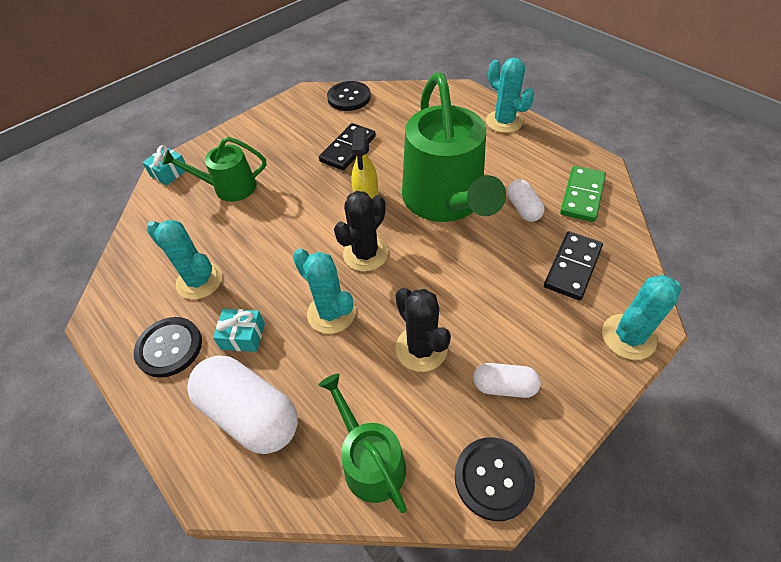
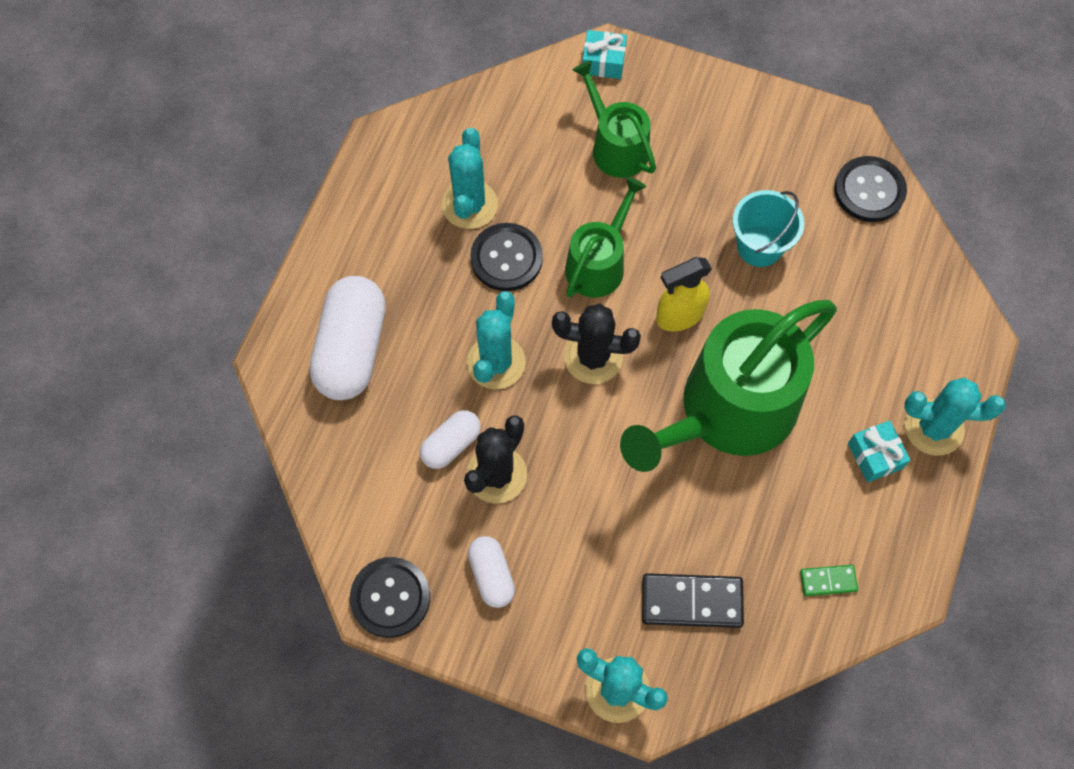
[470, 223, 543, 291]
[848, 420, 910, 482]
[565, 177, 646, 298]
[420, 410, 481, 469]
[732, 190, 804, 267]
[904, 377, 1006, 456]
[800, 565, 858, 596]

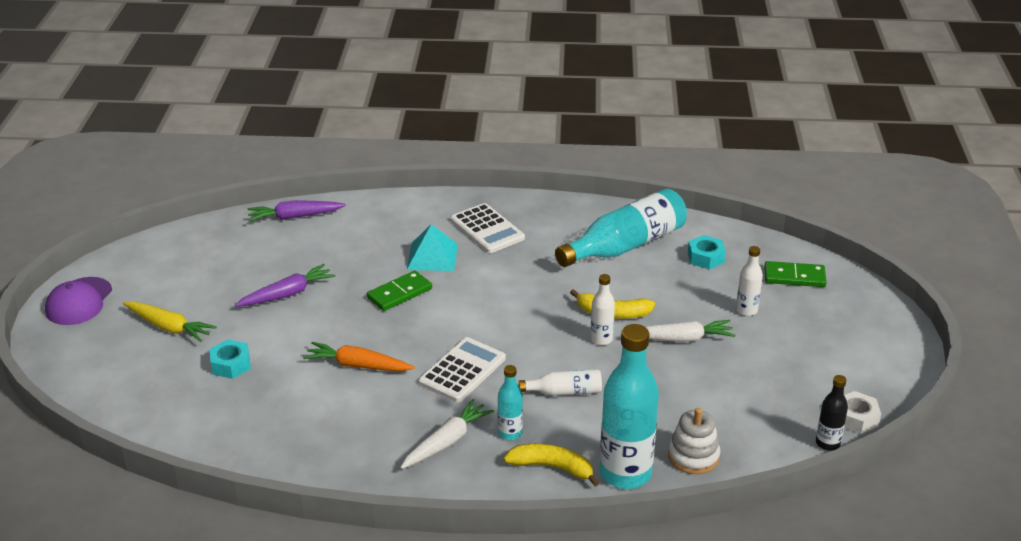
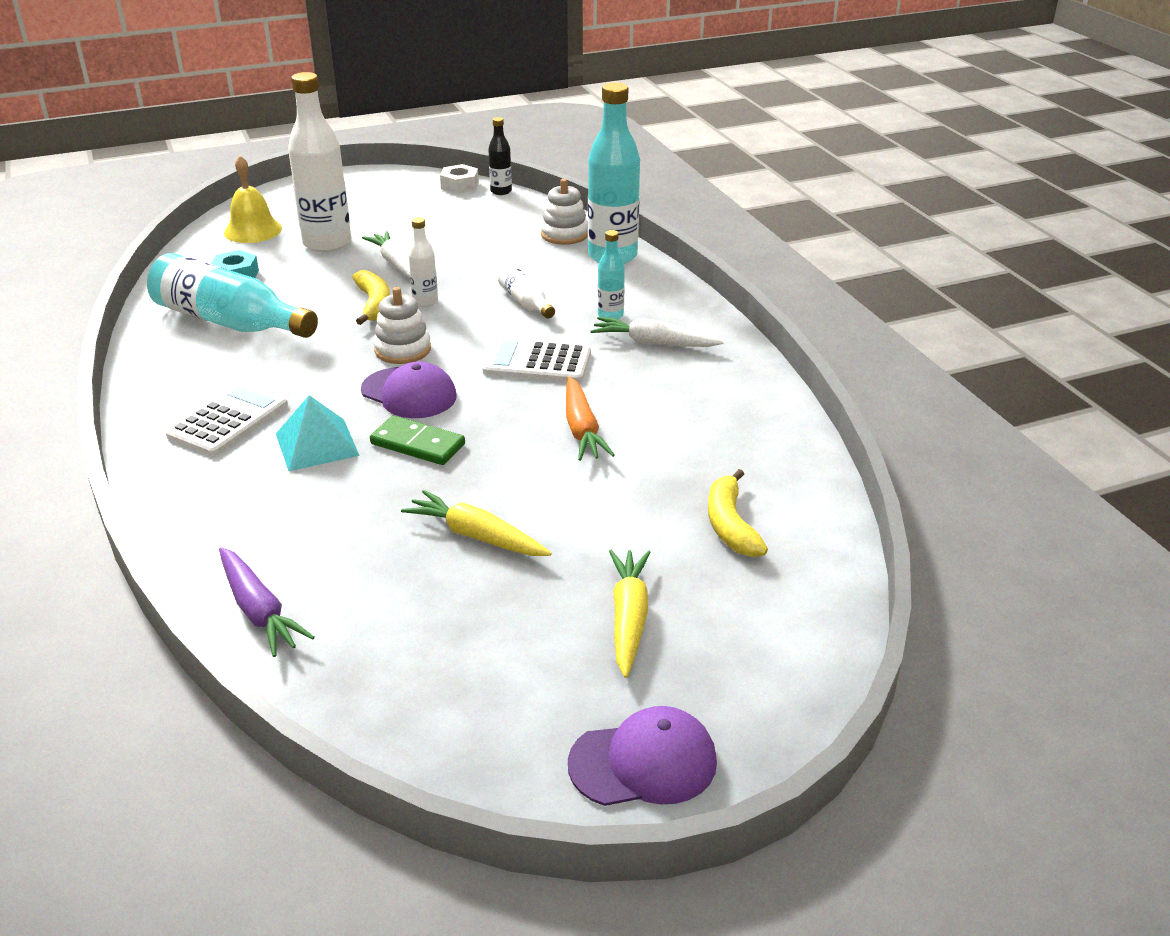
[209, 339, 251, 379] (first image)
[361, 362, 457, 418]
[373, 287, 431, 364]
[708, 469, 768, 557]
[224, 155, 282, 243]
[401, 490, 552, 556]
[288, 72, 351, 252]

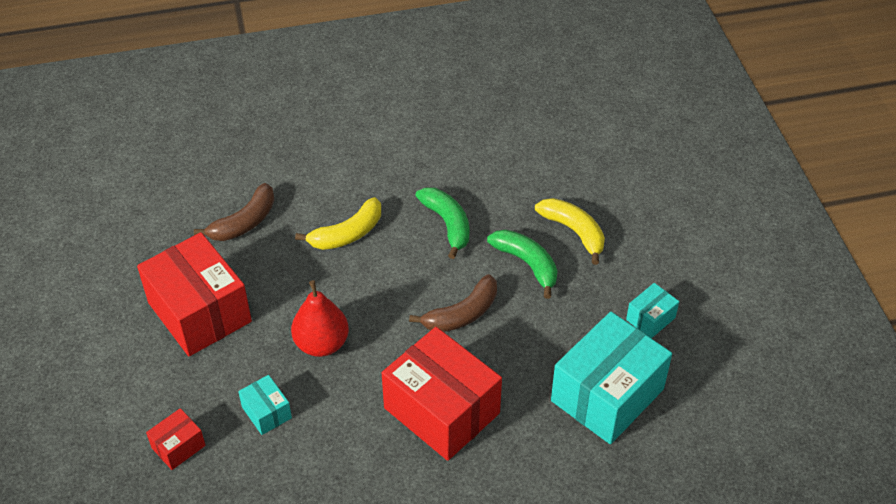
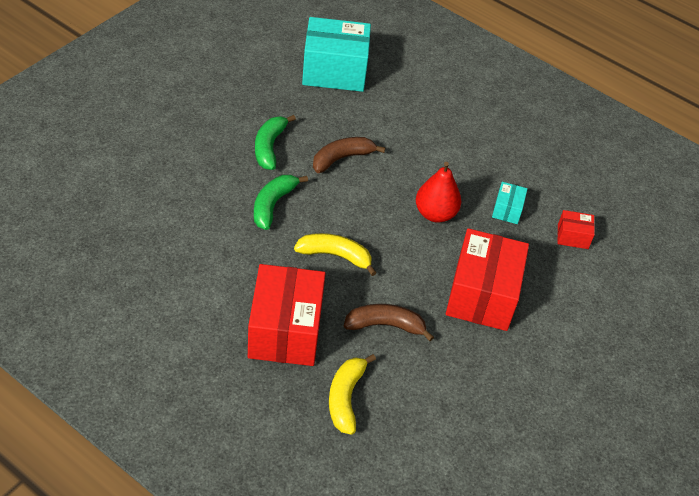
[626, 283, 679, 338] (first image)
[248, 264, 326, 366]
[329, 354, 376, 435]
[313, 137, 385, 173]

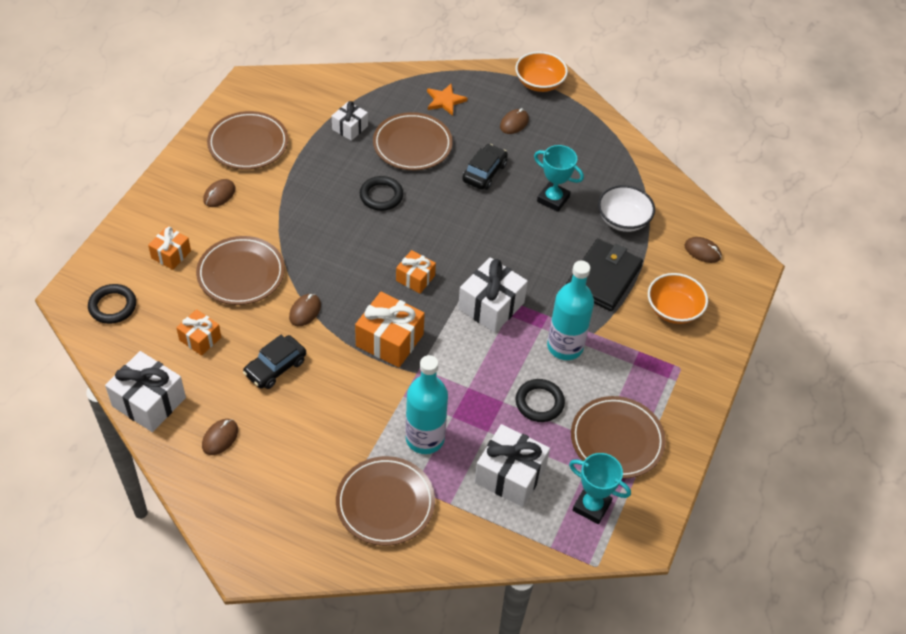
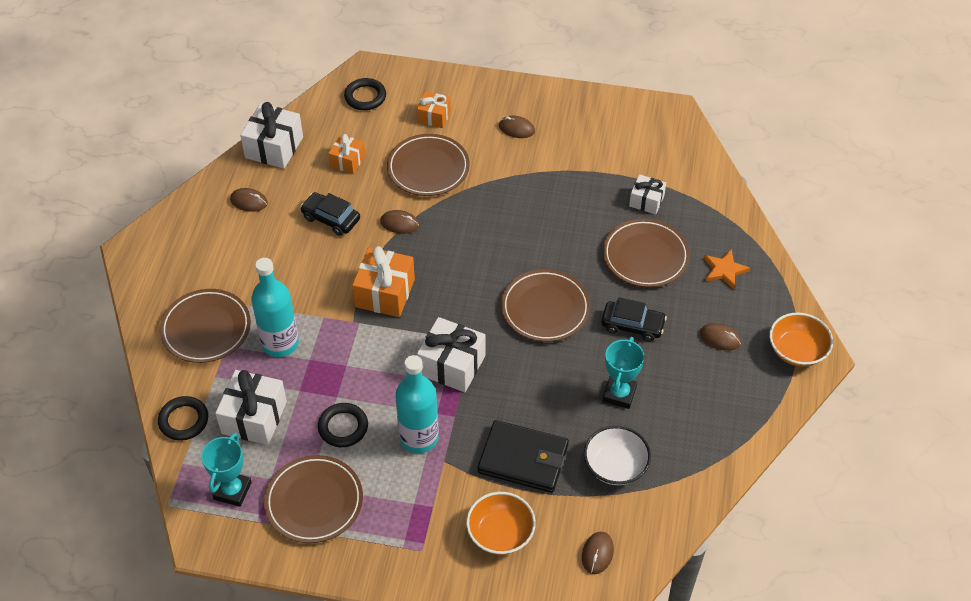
[396, 250, 436, 293] (first image)
[501, 269, 590, 342]
[158, 396, 208, 441]

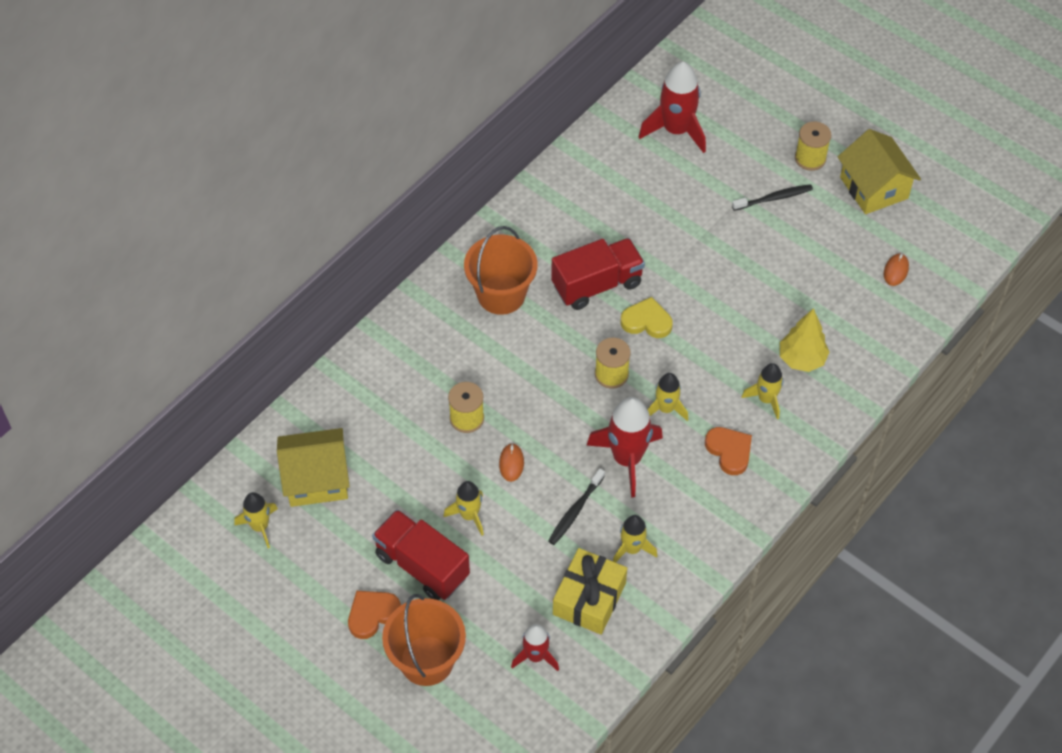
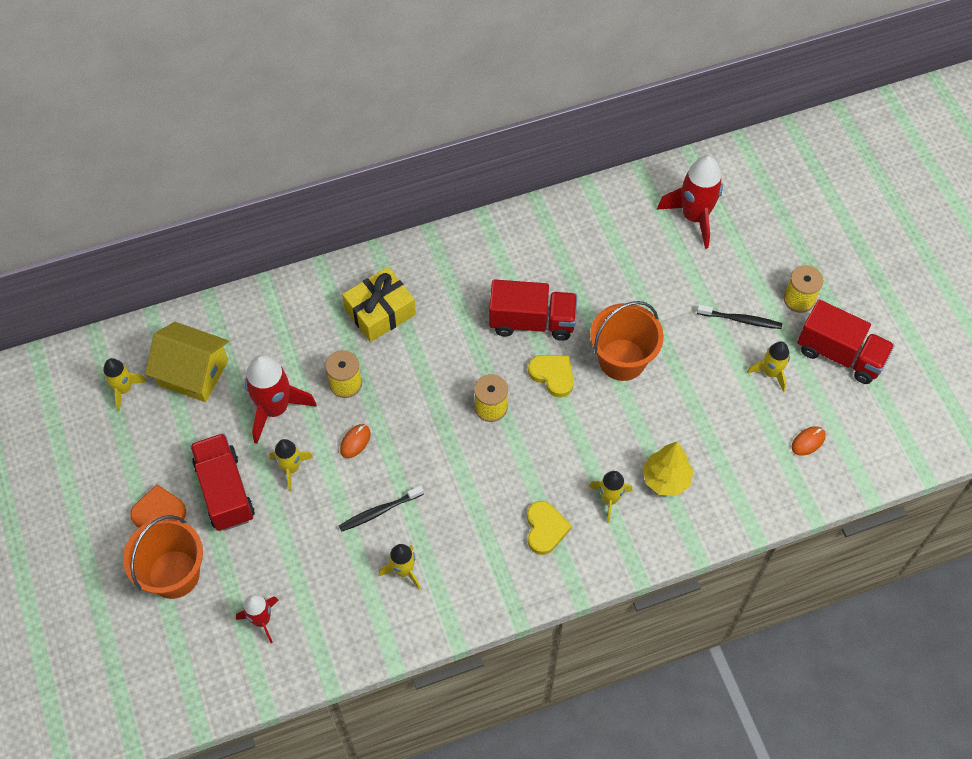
[590, 301, 664, 381]
[342, 267, 416, 342]
[245, 355, 317, 444]
[747, 341, 790, 392]
[797, 300, 895, 384]
[527, 501, 572, 555]

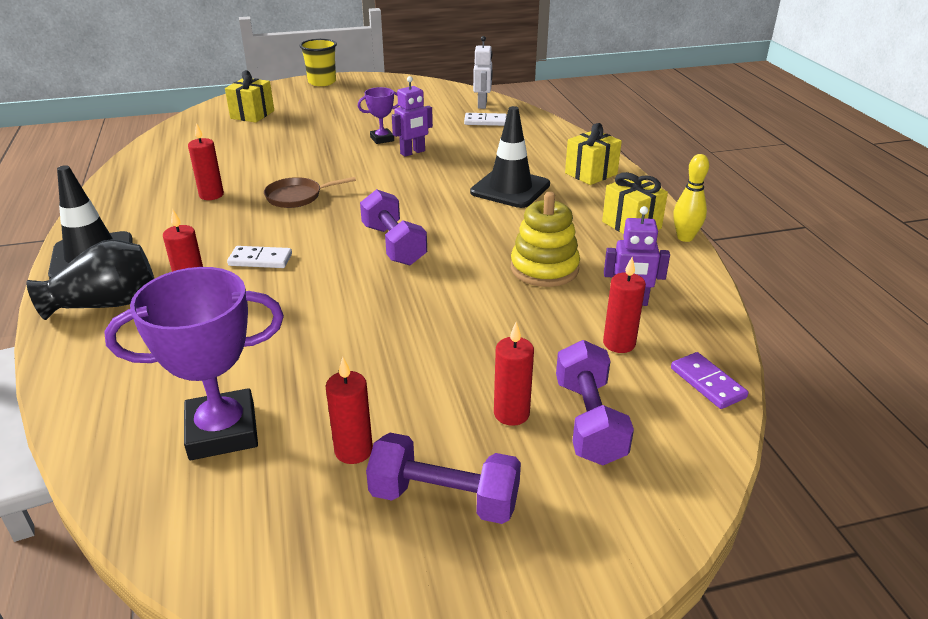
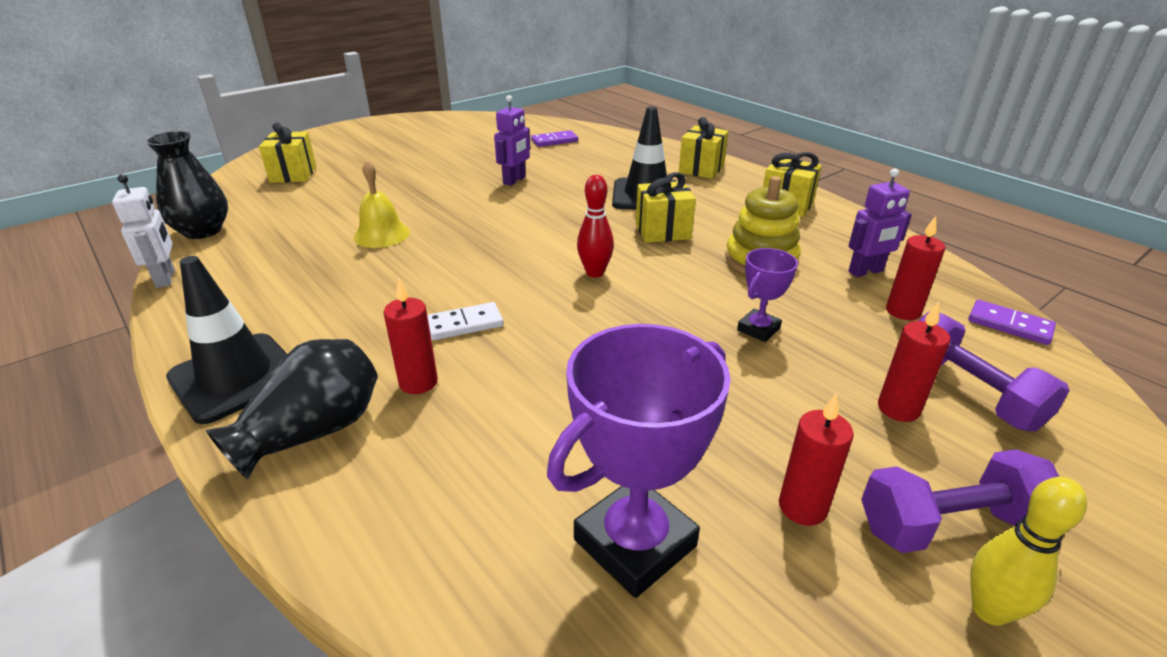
[188, 123, 224, 200] (first image)
[264, 177, 356, 208] (first image)
[300, 39, 337, 86] (first image)
[145, 131, 228, 239]
[354, 160, 410, 248]
[636, 172, 696, 243]
[737, 248, 798, 342]
[112, 174, 175, 288]
[970, 477, 1087, 626]
[577, 175, 614, 277]
[531, 130, 578, 147]

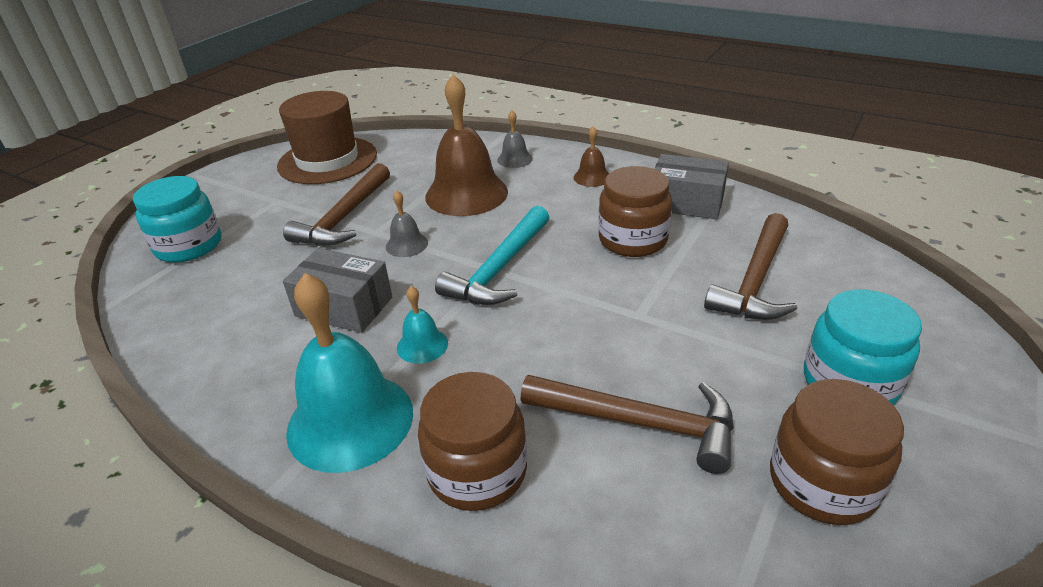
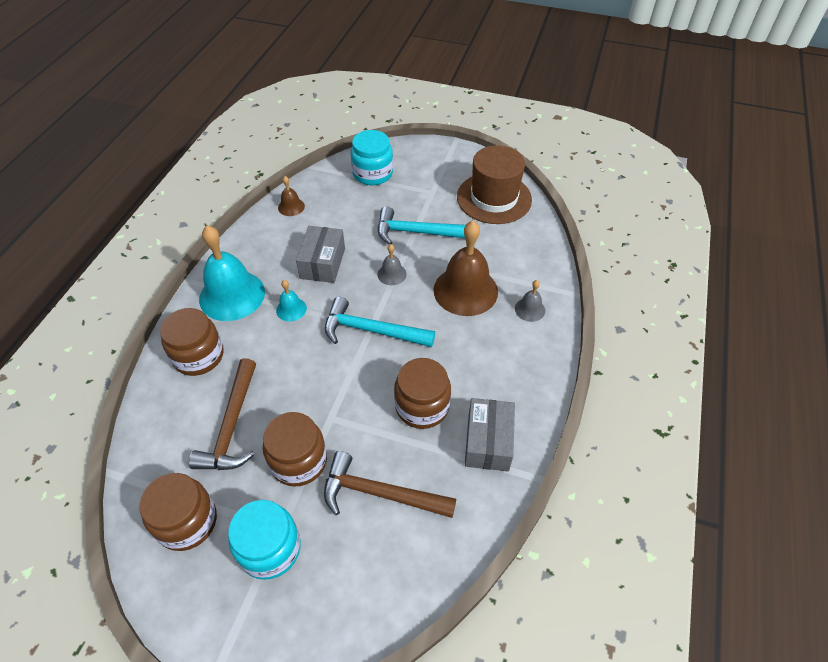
[263, 412, 327, 487]
[278, 176, 305, 216]
[378, 206, 465, 245]

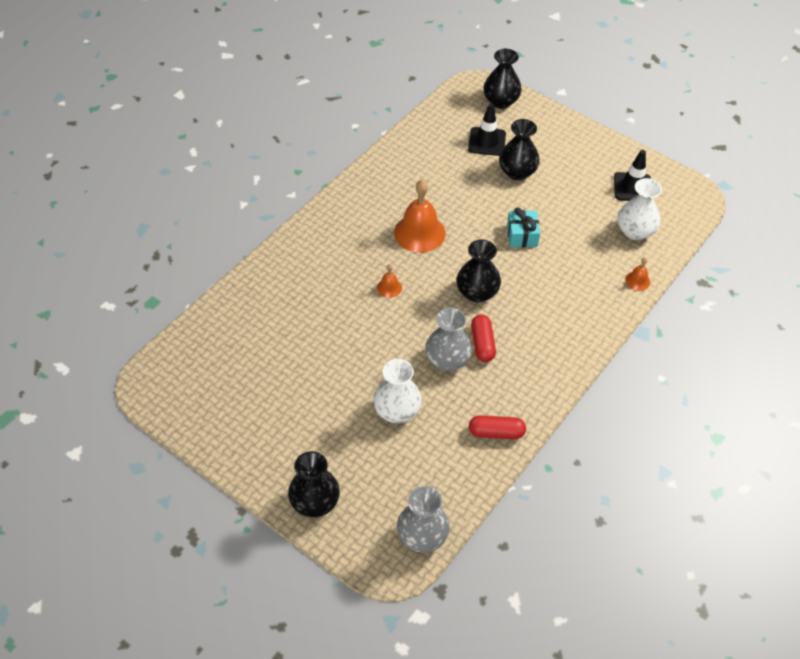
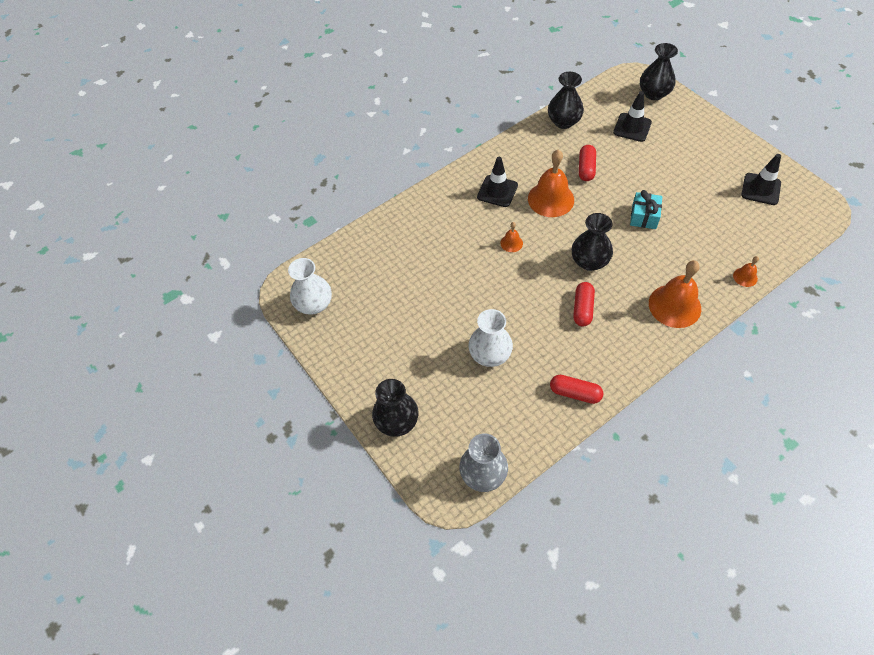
[425, 307, 472, 371] (first image)
[477, 157, 518, 207]
[579, 145, 596, 181]
[649, 260, 701, 328]
[548, 72, 584, 129]
[288, 258, 332, 315]

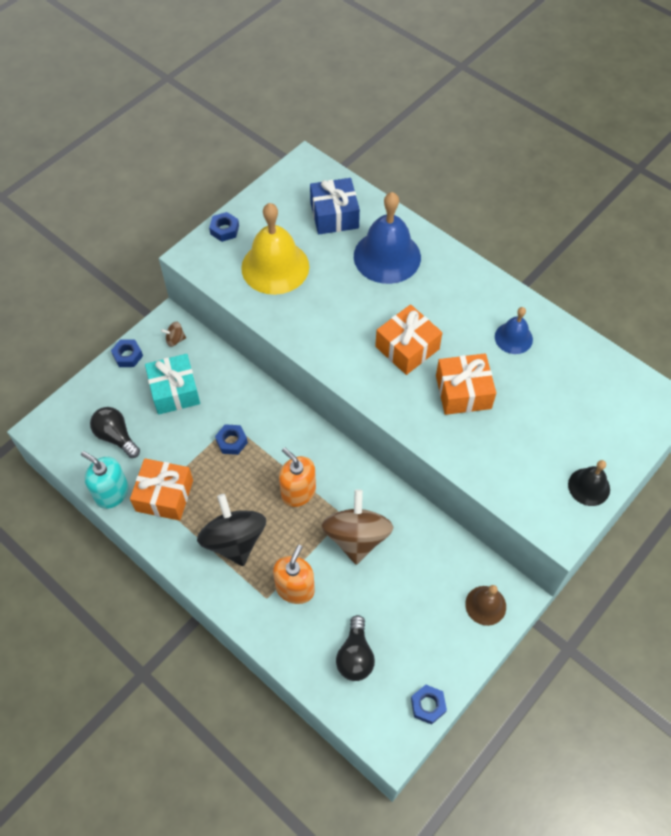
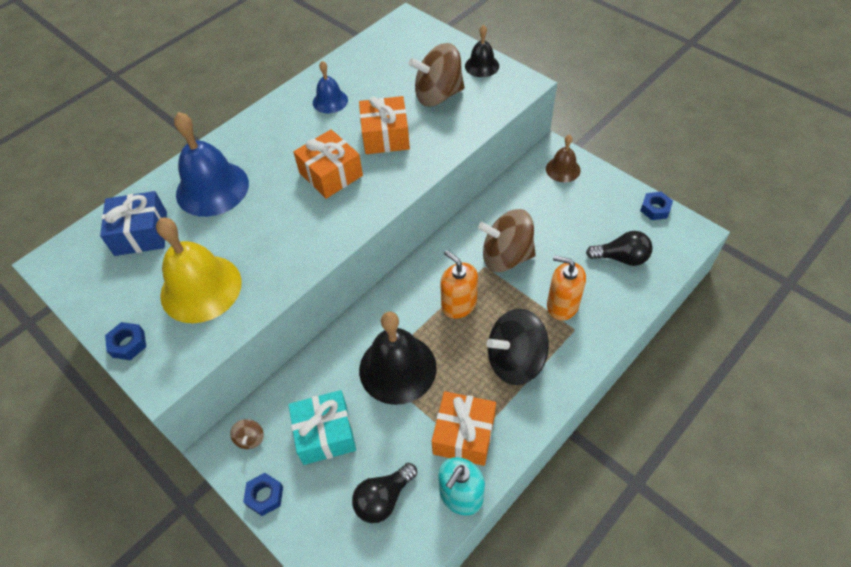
[408, 43, 465, 107]
[359, 311, 437, 405]
[440, 250, 478, 319]

